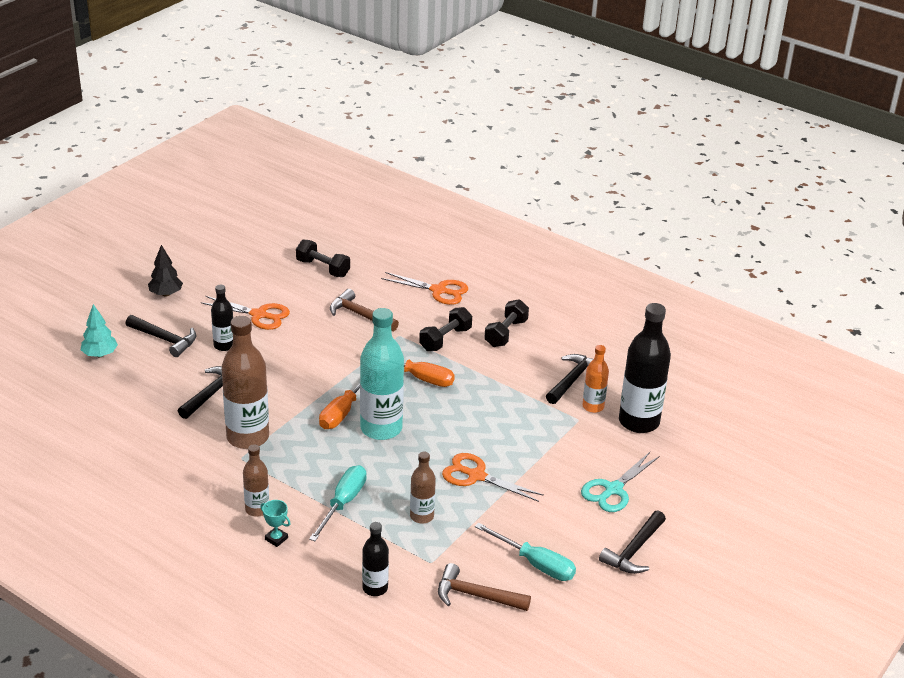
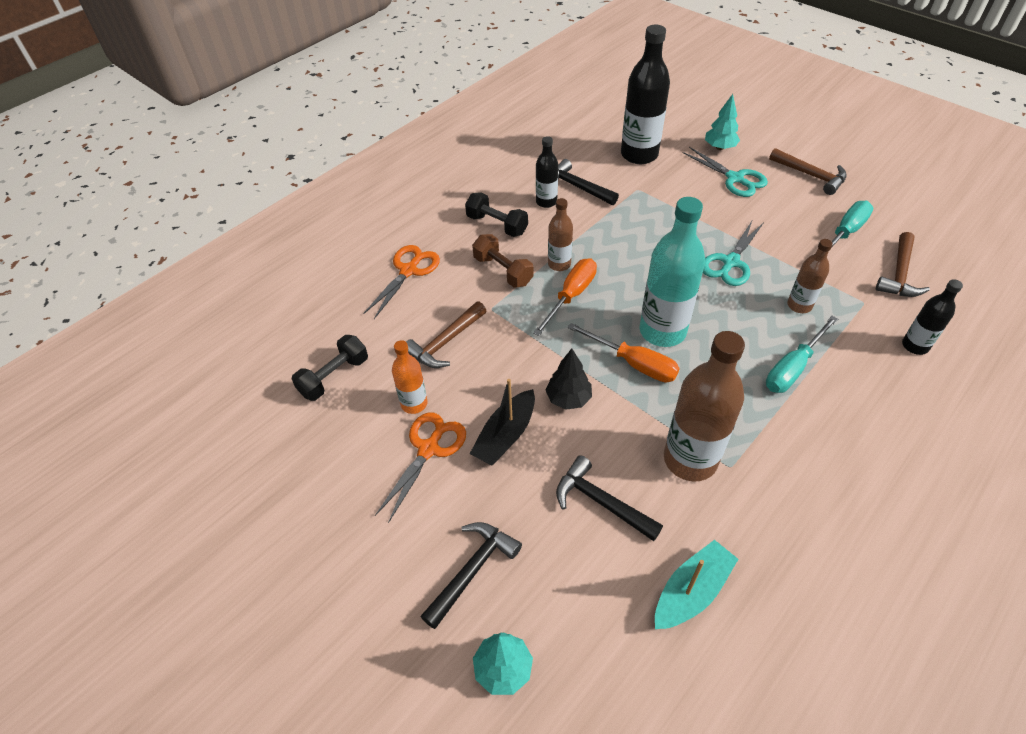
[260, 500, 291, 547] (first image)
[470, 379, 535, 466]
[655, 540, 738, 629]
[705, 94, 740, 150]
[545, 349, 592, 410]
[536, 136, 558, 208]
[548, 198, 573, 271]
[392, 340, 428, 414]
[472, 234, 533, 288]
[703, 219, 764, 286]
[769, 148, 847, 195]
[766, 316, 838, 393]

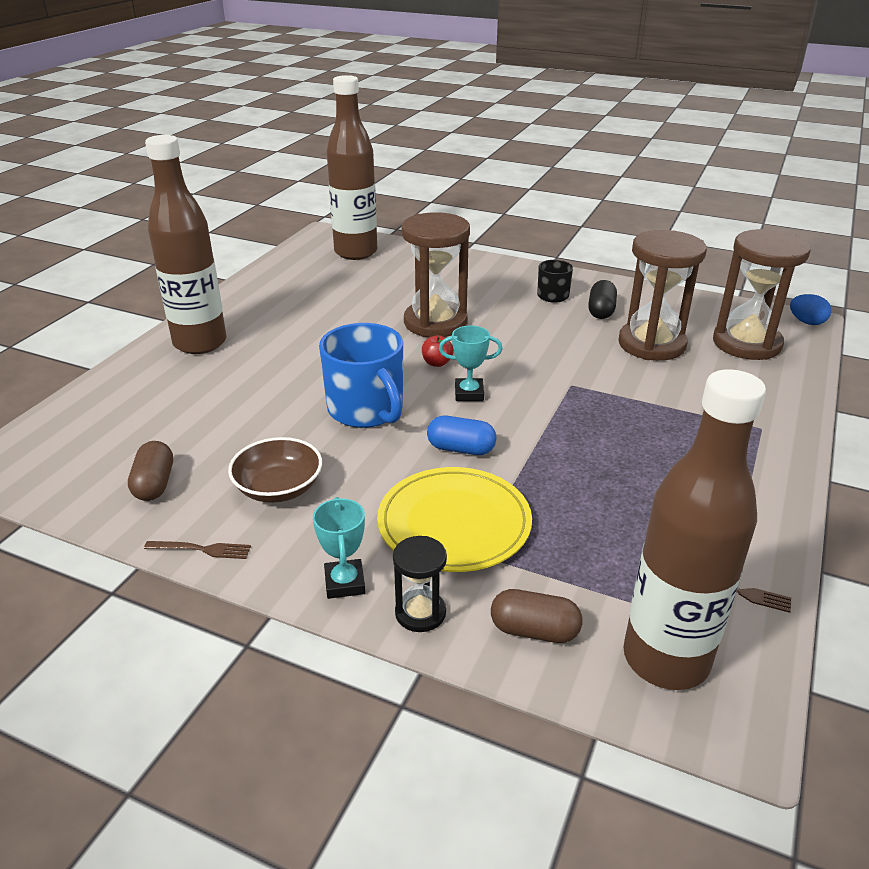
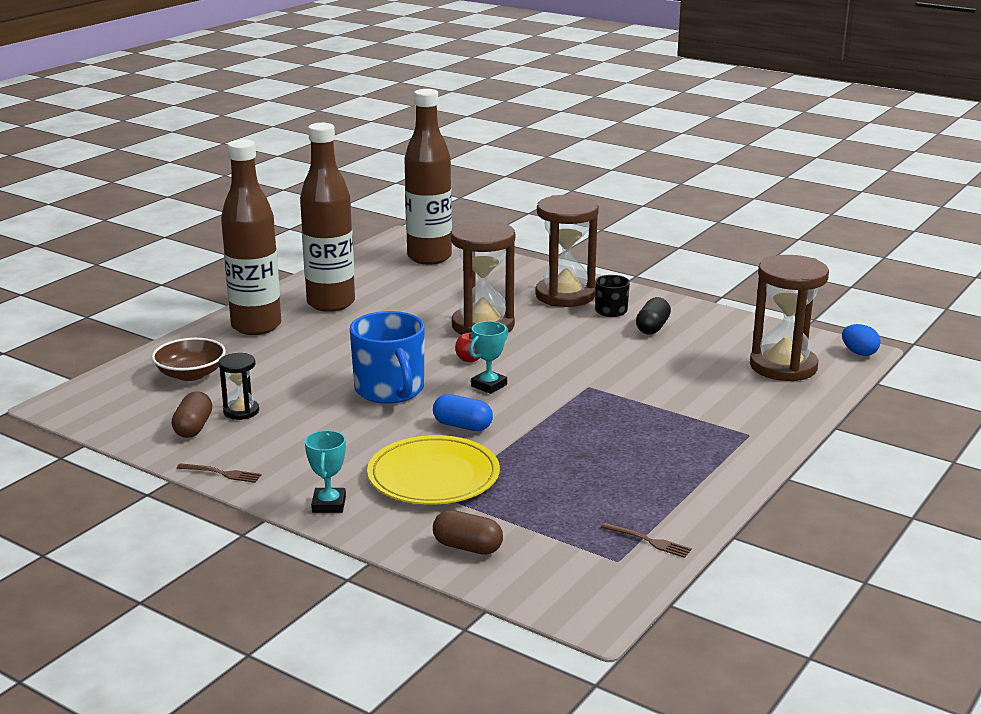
[152, 338, 226, 381]
[219, 353, 259, 420]
[535, 195, 599, 307]
[300, 123, 355, 312]
[469, 321, 508, 394]

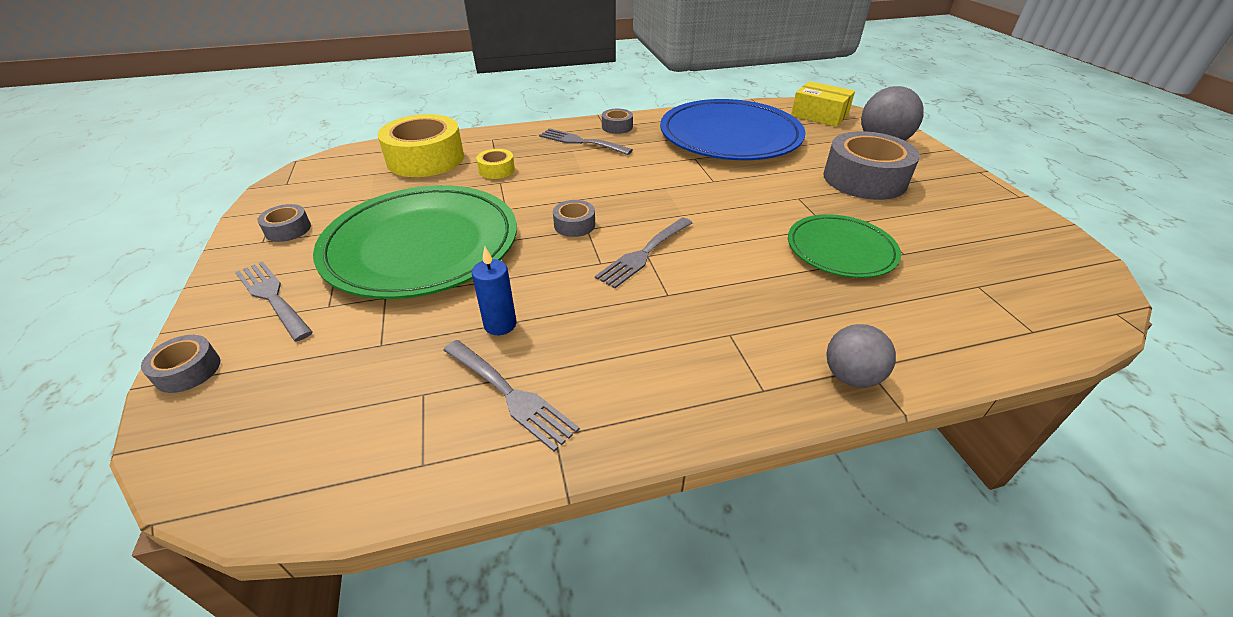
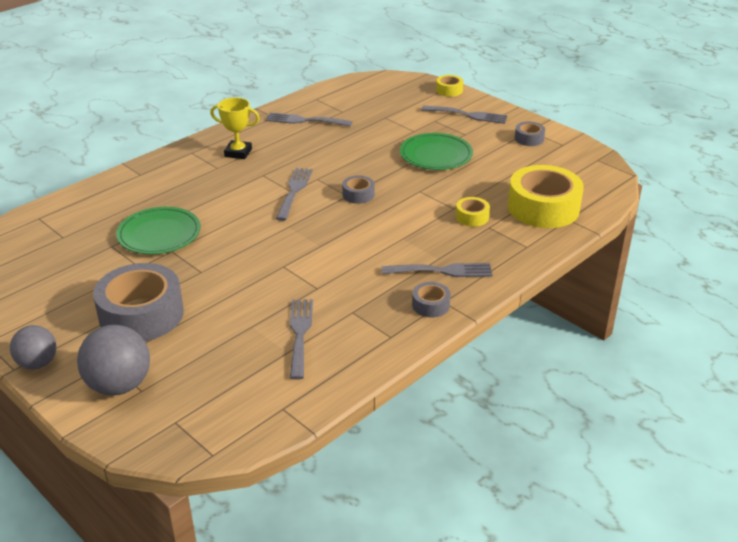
[472, 247, 516, 335] (first image)
[791, 81, 855, 127] (first image)
[210, 97, 260, 159]
[10, 325, 57, 370]
[290, 299, 313, 380]
[436, 75, 463, 97]
[400, 133, 473, 170]

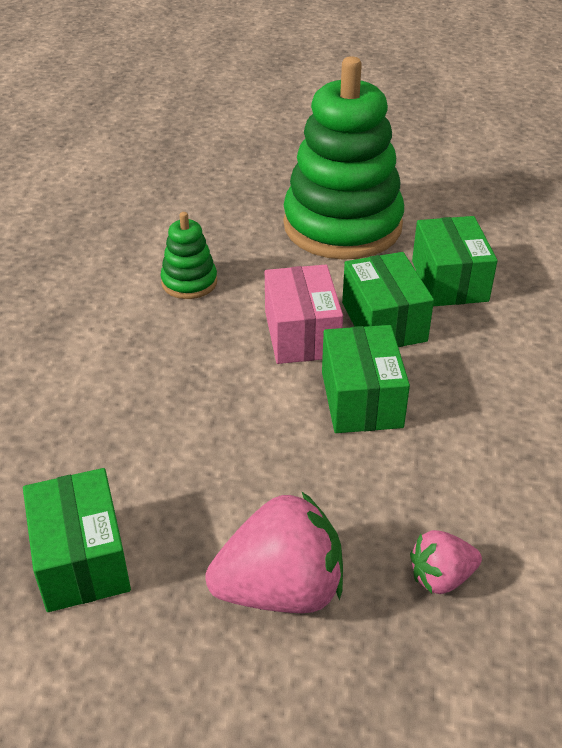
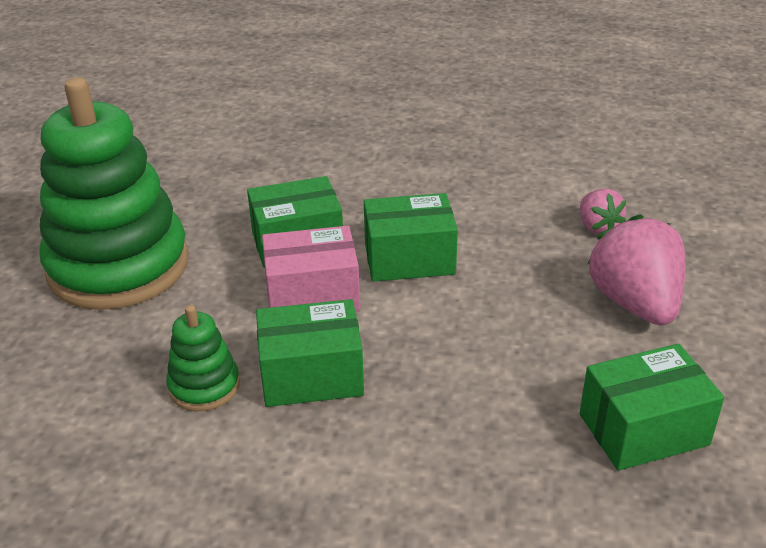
[256, 299, 364, 407]

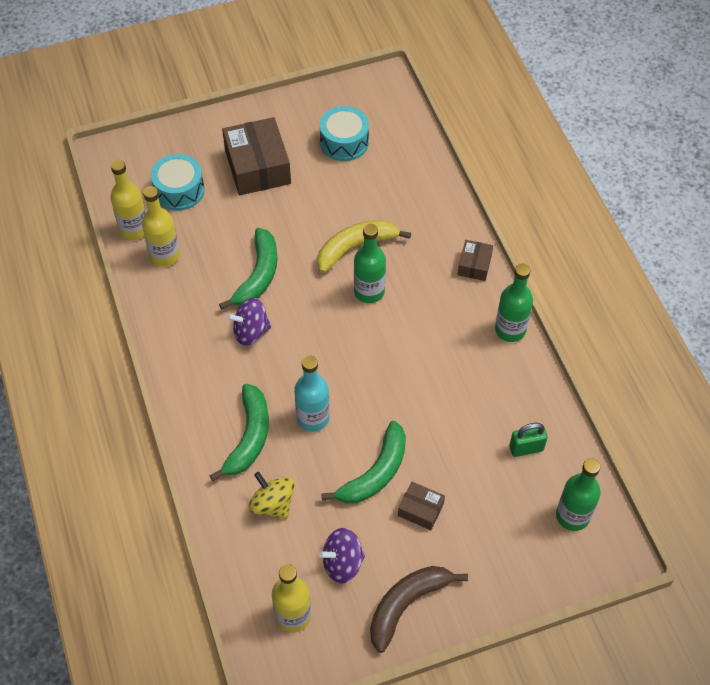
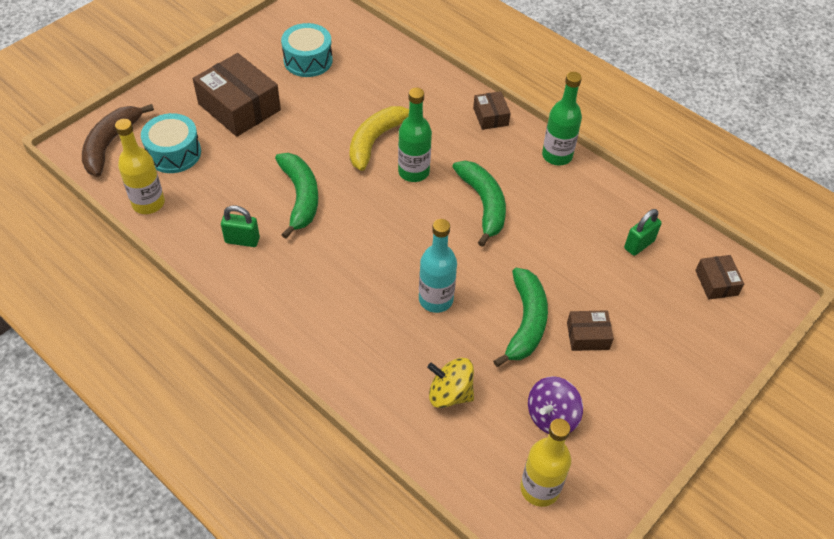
[142, 186, 180, 266] (first image)
[227, 298, 271, 346] (first image)
[221, 205, 260, 247]
[452, 161, 506, 247]
[82, 104, 154, 177]
[695, 255, 744, 300]

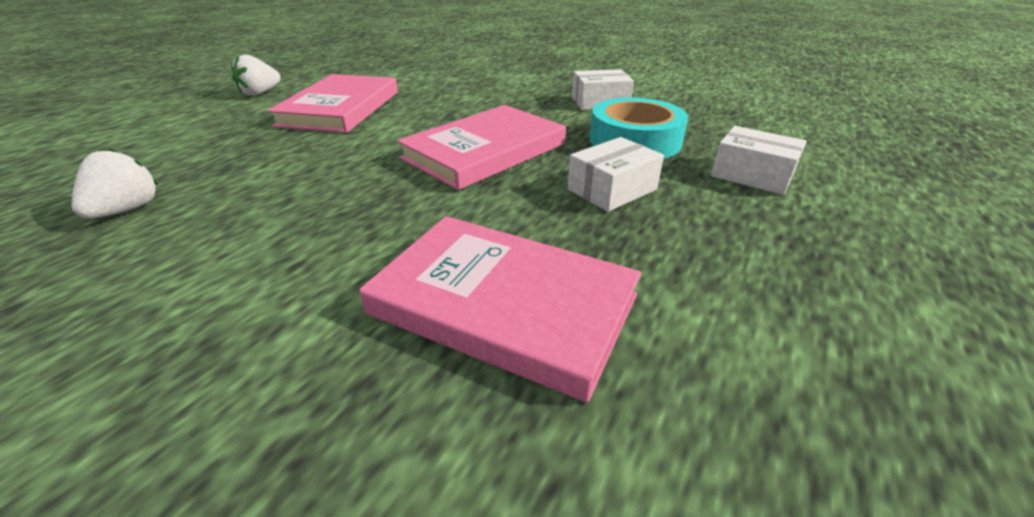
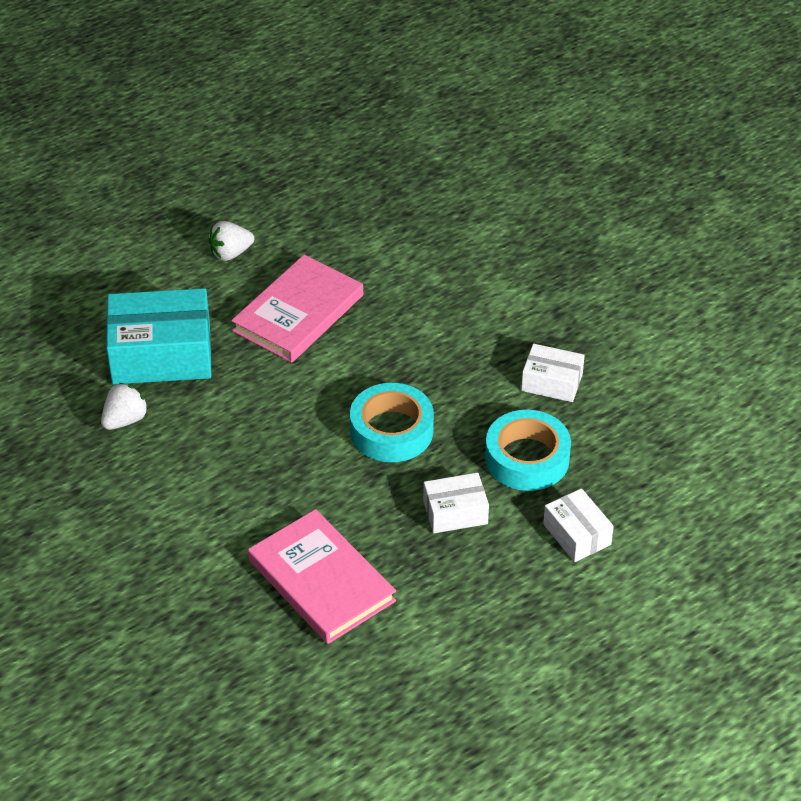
[106, 288, 211, 384]
[350, 383, 434, 462]

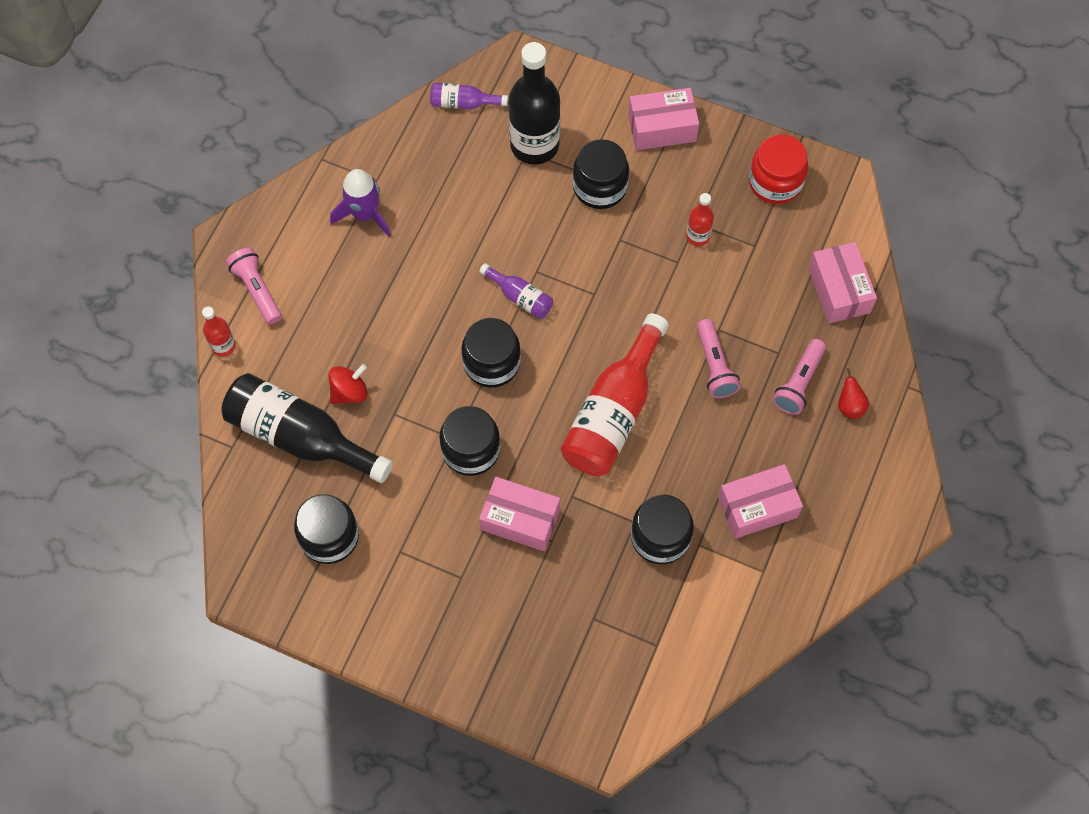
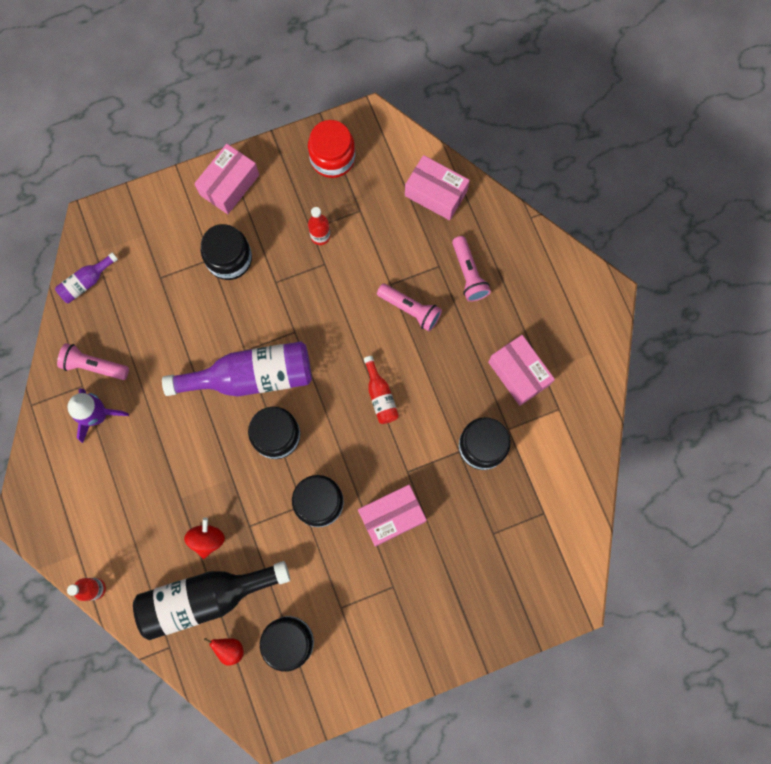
[509, 42, 560, 165] (first image)
[57, 343, 129, 380]
[204, 638, 244, 666]
[488, 335, 555, 406]
[162, 341, 312, 397]
[364, 356, 399, 424]

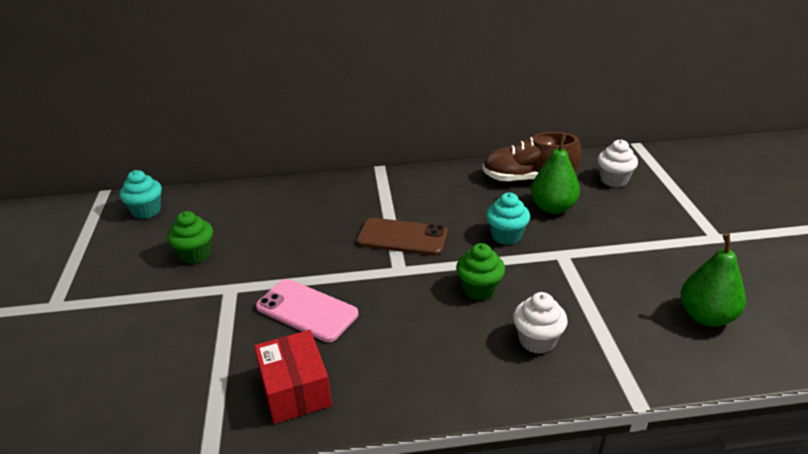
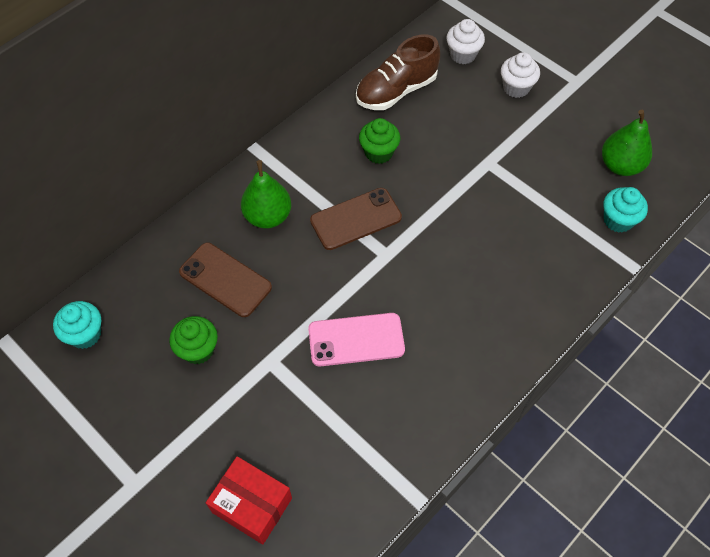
[179, 243, 272, 317]
[206, 456, 292, 545]
[359, 118, 400, 164]
[603, 187, 648, 233]
[501, 52, 540, 98]
[241, 160, 291, 229]

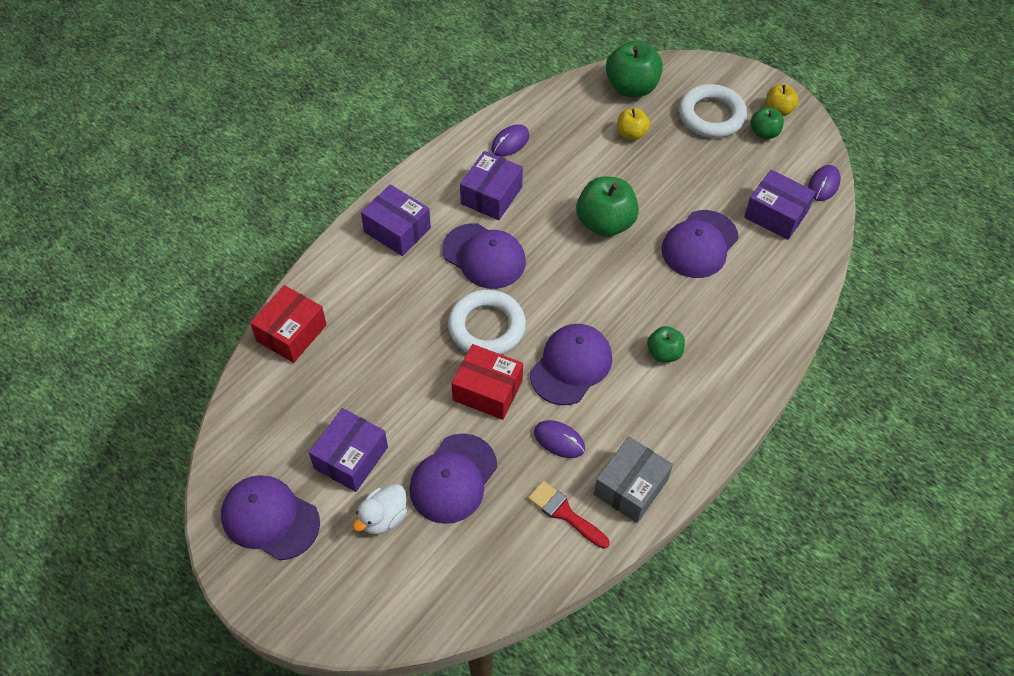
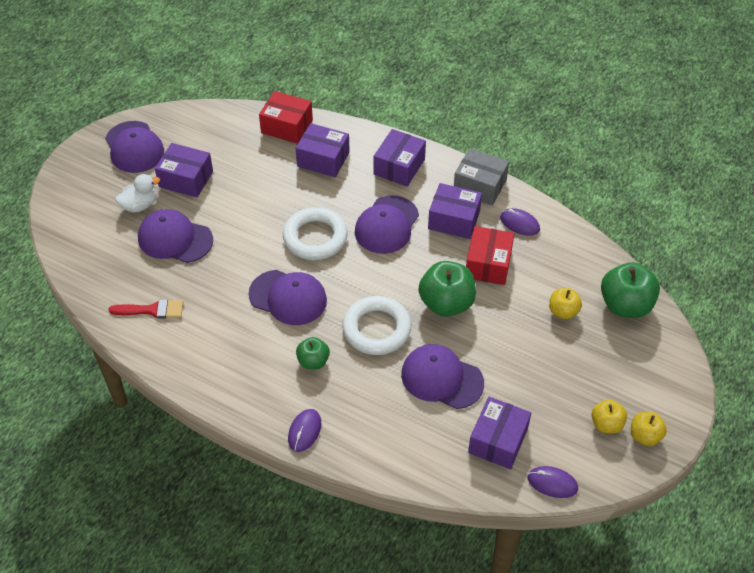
[296, 123, 350, 177]
[466, 226, 514, 285]
[288, 409, 321, 452]
[454, 148, 509, 205]
[342, 296, 411, 355]
[592, 400, 627, 434]
[105, 121, 164, 173]
[115, 174, 160, 213]
[109, 299, 183, 319]

